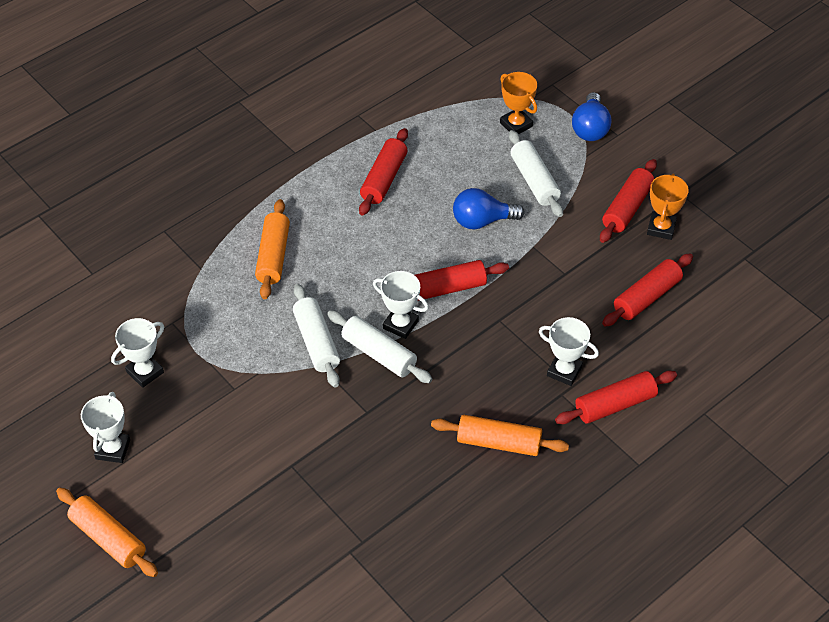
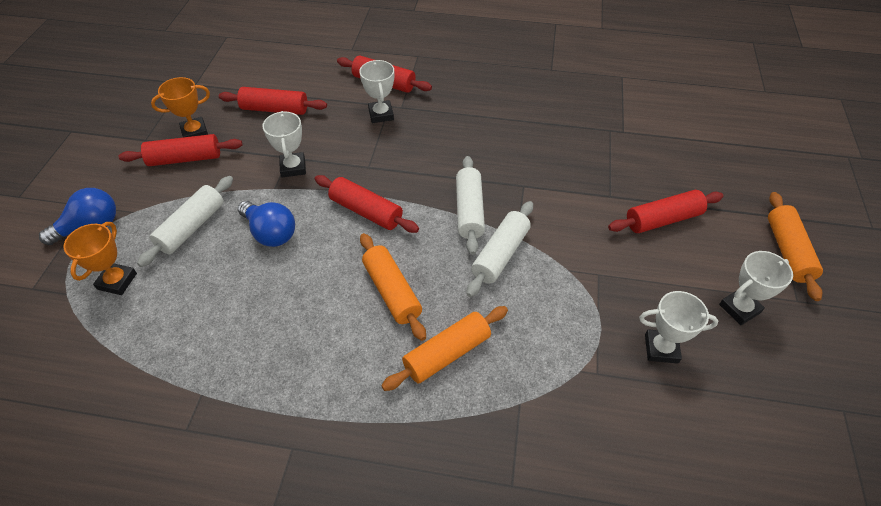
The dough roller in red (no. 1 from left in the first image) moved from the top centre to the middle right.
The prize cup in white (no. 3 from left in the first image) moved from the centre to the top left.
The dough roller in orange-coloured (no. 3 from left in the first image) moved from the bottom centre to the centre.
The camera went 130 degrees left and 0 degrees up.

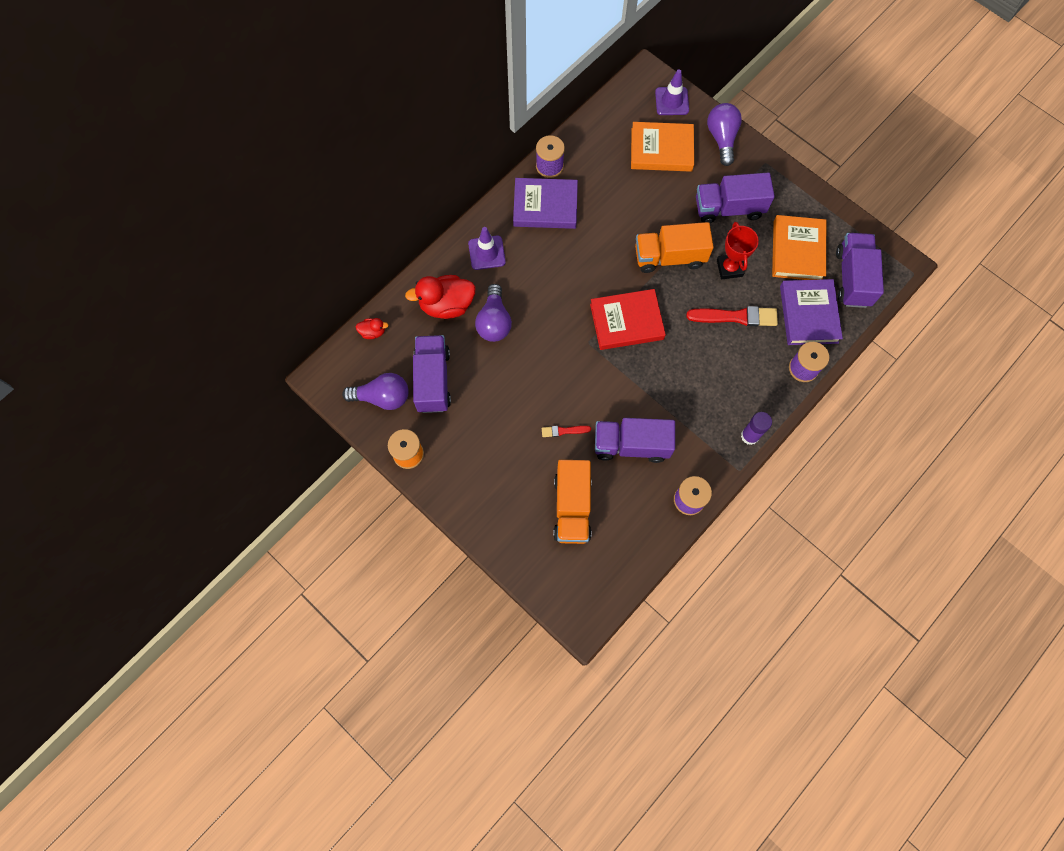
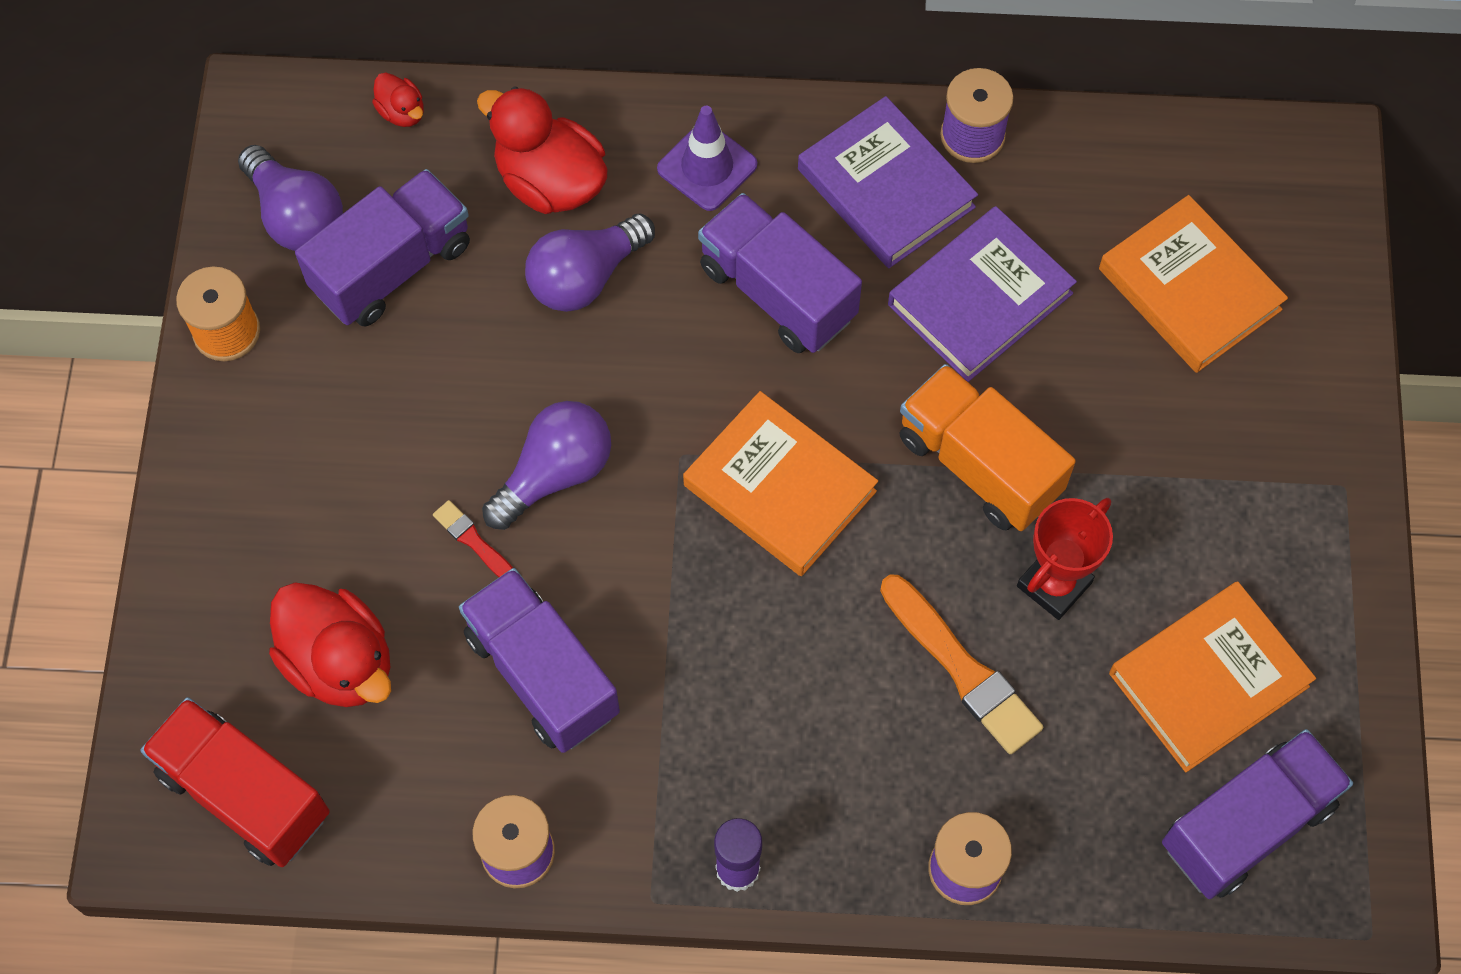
The lorry in orange-coloured (no. 1 from left) at the centre was replaced by the rubber duck in red (no. 1 from left) at the middle left.
The hardback in red at the centre became the hardback in orange-coloured (no. 1 from left) at the centre.
The traffic cone in violet (no. 2 from left) at the top centre disappeared.
The brush in red (no. 2 from left) at the middle right became the brush in orange-coloured at the bottom centre.
The lorry in violet (no. 3 from left) moved from the top right to the top centre.
The bulb in violet (no. 3 from left in the first image) moved from the top right to the centre.
The hardback in violet (no. 2 from left) moved from the middle right to the top right.
The lorry in red at the bottom left appeared.
The camera went 50 degrees right and 5 degrees down.

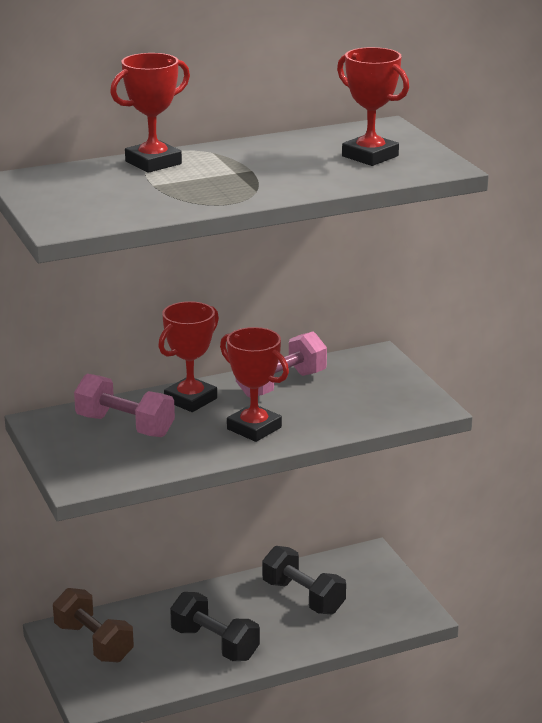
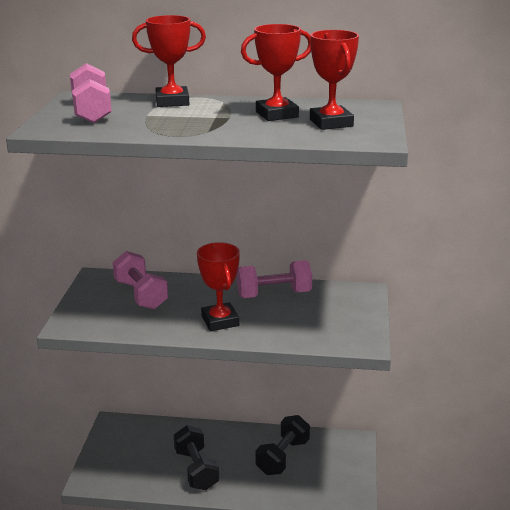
The free weight in russet at the bottom left disappeared.
The prize cup in red (no. 2 from left in the first image) moved from the centre to the top centre.
The free weight in black (no. 2 from left) at the bottom centre turned 45 degrees clockwise.
The free weight in rosy (no. 1 from left) at the top left appeared.
The camera went 30 degrees right and 0 degrees up.

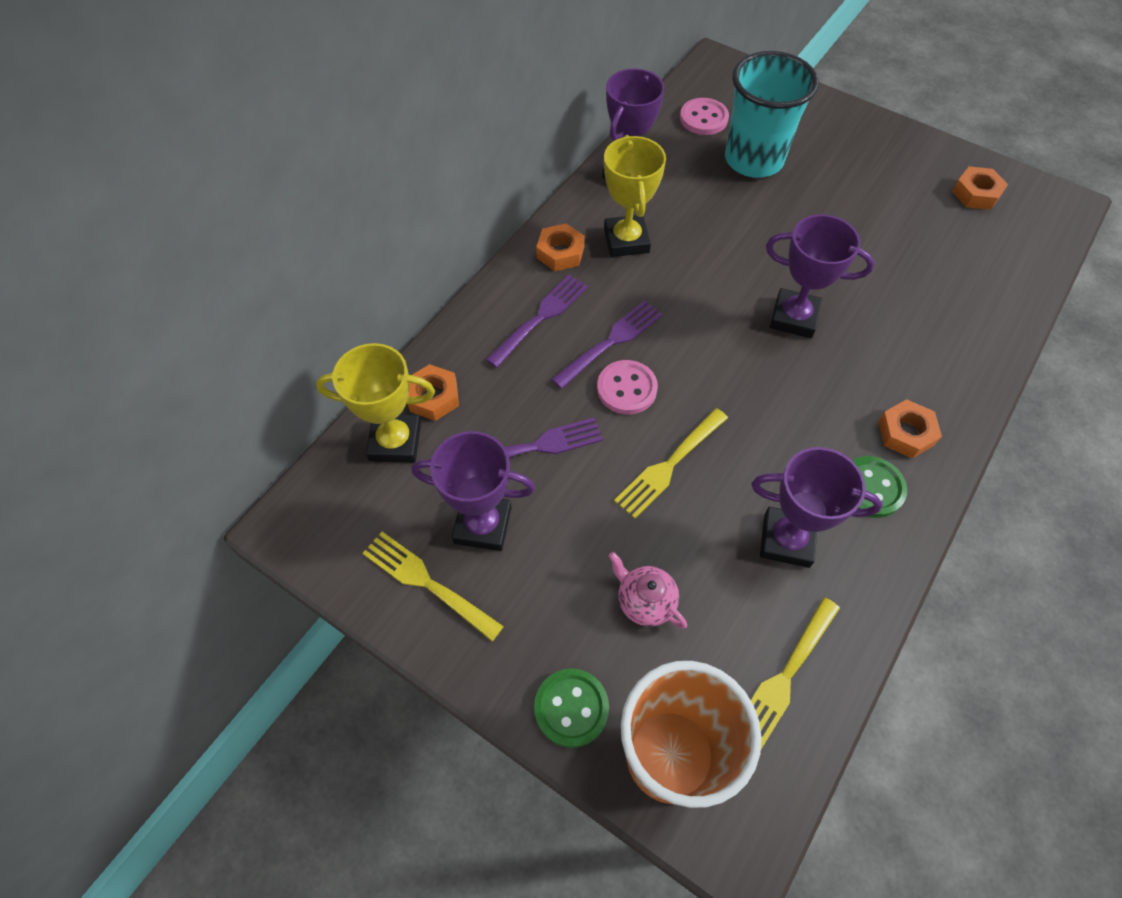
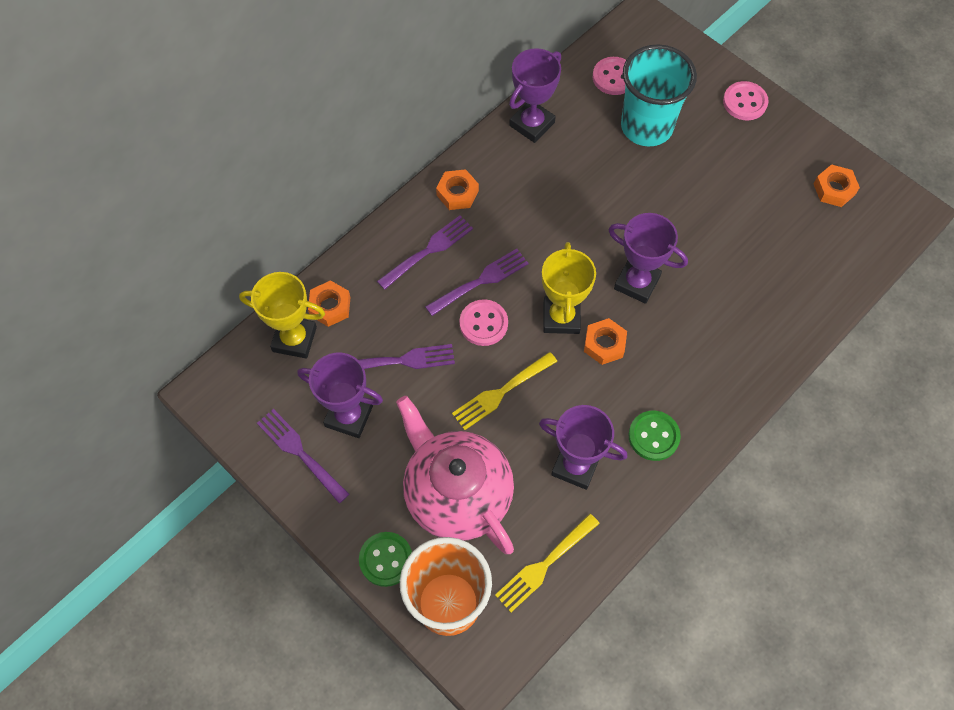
The table fork in yellow (no. 1 from left) at the centre became the table fork in violet (no. 1 from left) at the middle left.
The prize cup in yellow (no. 2 from left) moved from the top centre to the centre.
The tea pot in rosy at the centre changed to 2.41 times the size.
The hexagon nut in orange-coloured (no. 3 from left) moved from the middle right to the centre.
The shirt button in rosy (no. 3 from left) at the top right appeared.
The camera went 10 degrees right and 5 degrees up.

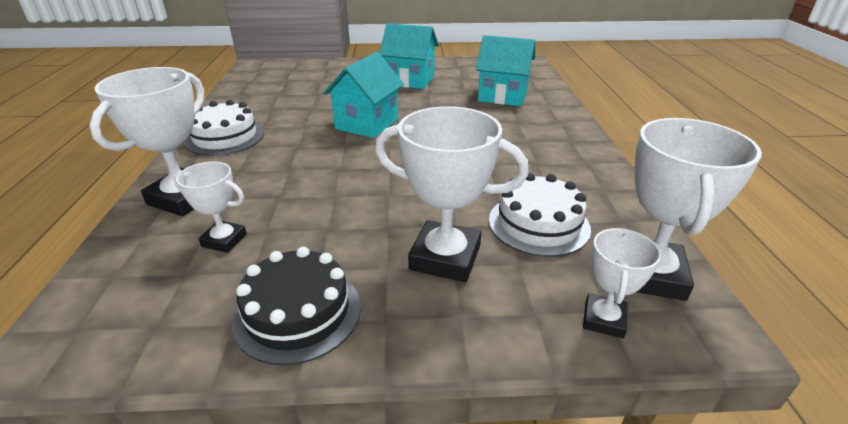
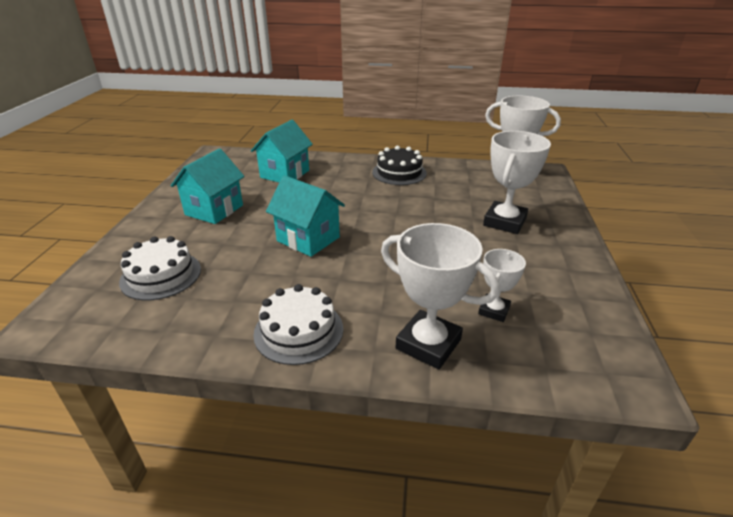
The layer cake in black moved from the bottom centre to the top centre.
The layer cake in white (no. 2 from left in the first image) moved from the centre to the middle left.
The prize cup in white (no. 4 from left) at the bottom right disappeared.
The camera went 80 degrees left and 0 degrees up.

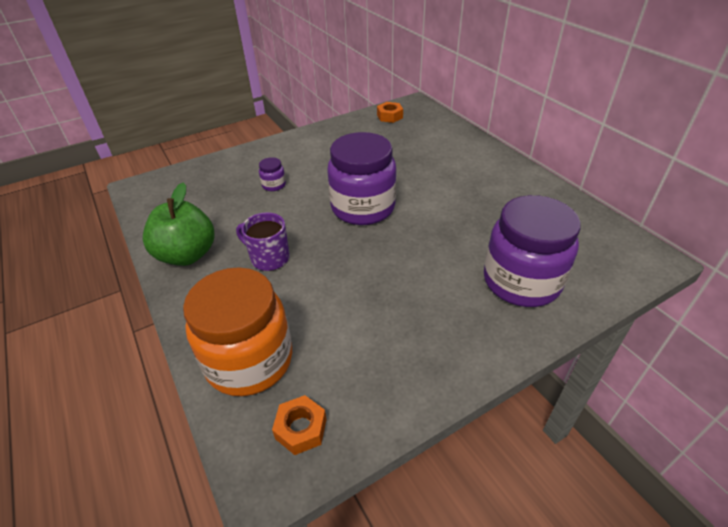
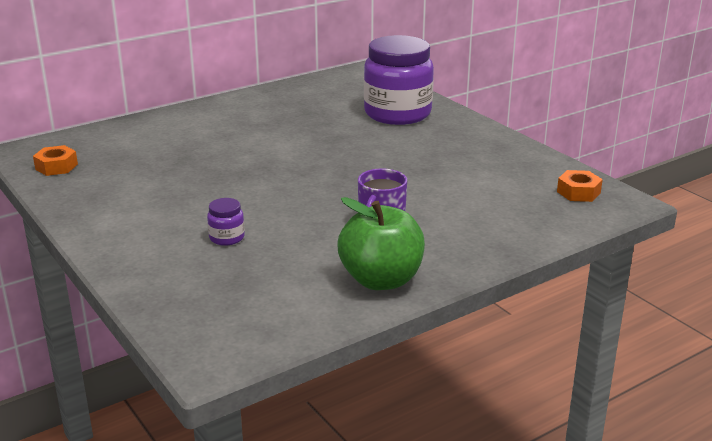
The jar in orange-coloured at the middle left disappeared.
The jar in violet (no. 2 from left) at the centre disappeared.
The camera went 95 degrees left and 15 degrees down.

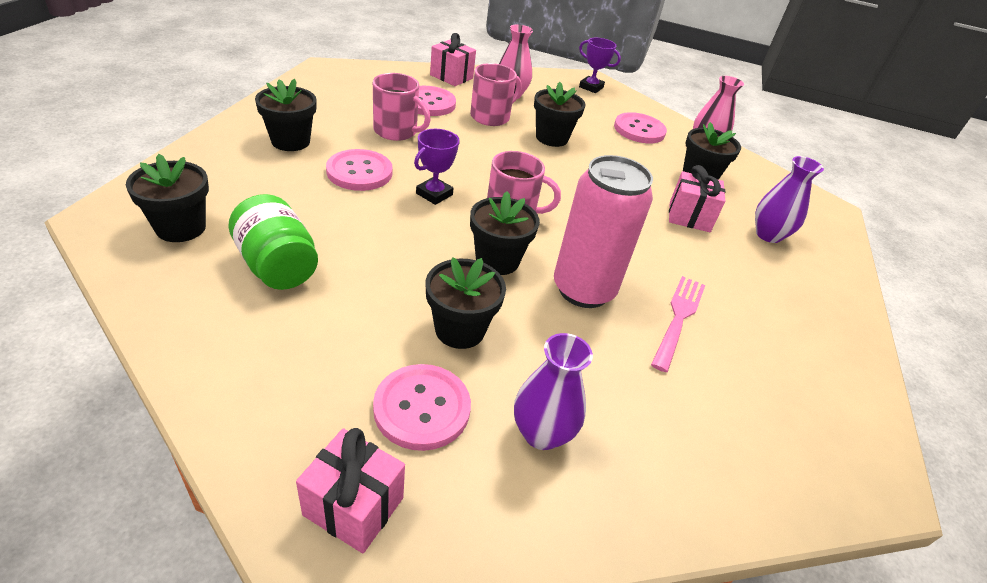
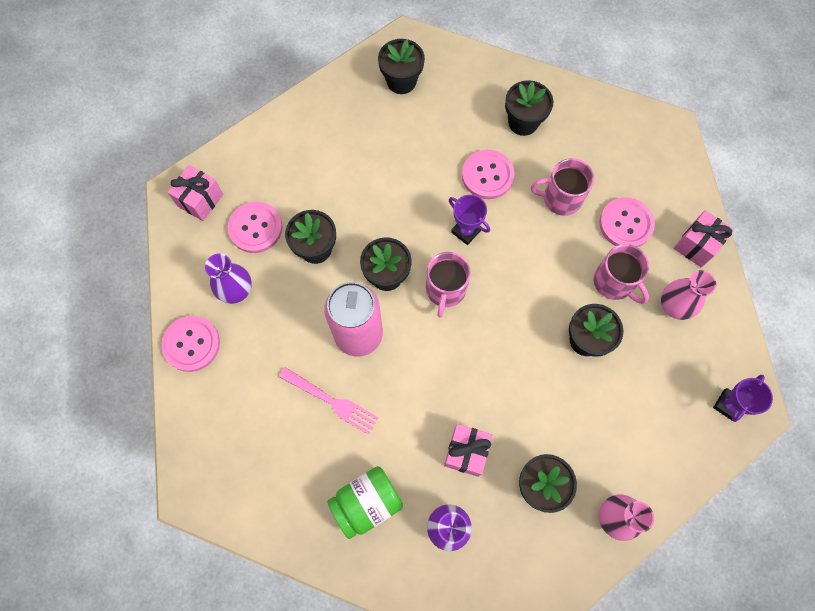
The jar in green moved from the middle left to the bottom centre.
The tea mug in rosy (no. 1 from left in the first image) at the top centre turned 60 degrees clockwise.
The shirt button in rosy (no. 4 from left in the first image) moved from the top centre to the middle left.
The camera went 100 degrees right and 30 degrees up.

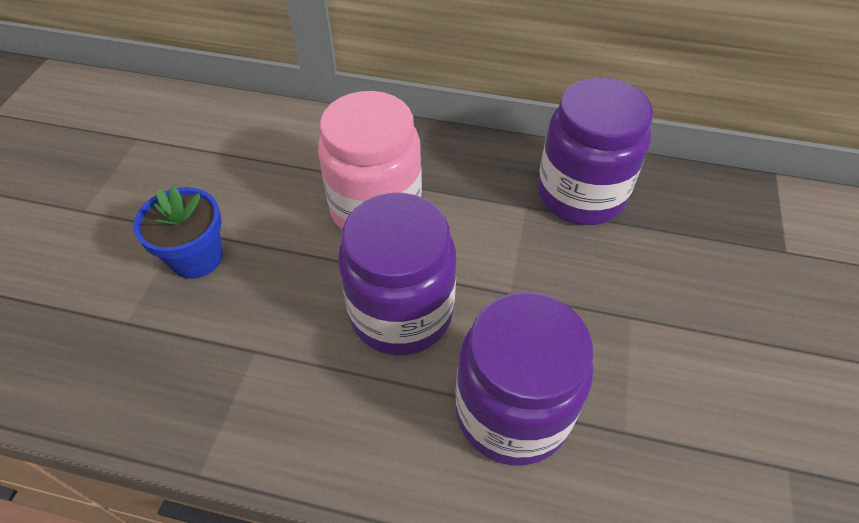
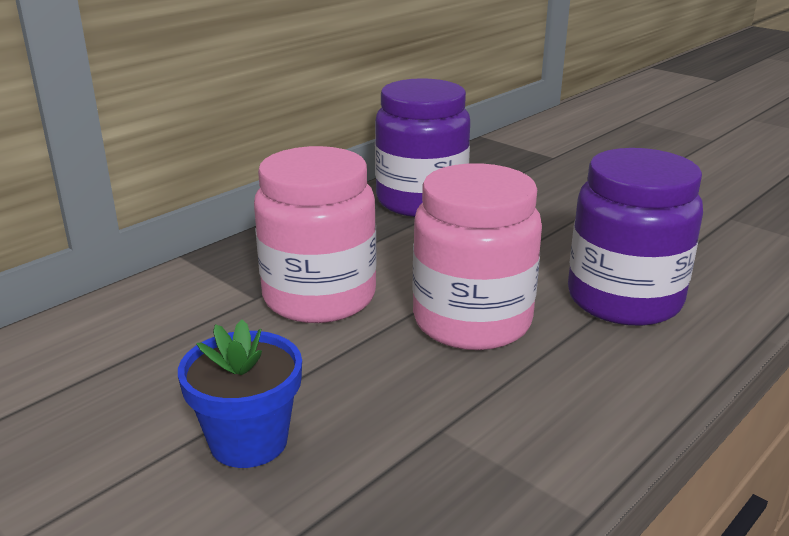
The jar in violet (no. 1 from left) at the centre became the jar in rosy (no. 2 from left) at the centre.
The camera went 60 degrees left and 25 degrees down.

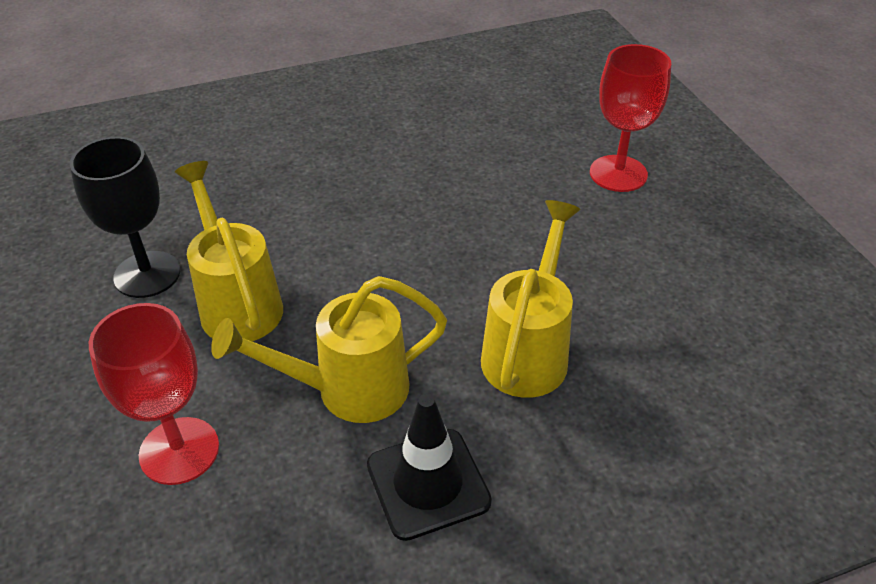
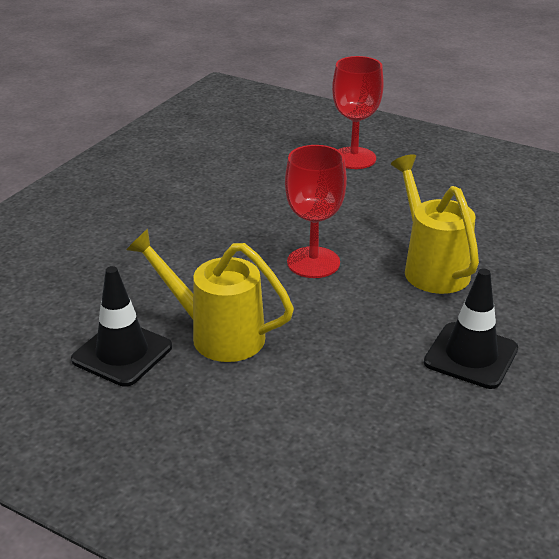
The goblet in black at the middle left was replaced by the traffic cone in black (no. 1 from left) at the middle left.
The goblet in red (no. 1 from left) moved from the bottom left to the centre.
The watering pot in yellow (no. 2 from left) at the centre disappeared.
The camera went 40 degrees left and 10 degrees down.

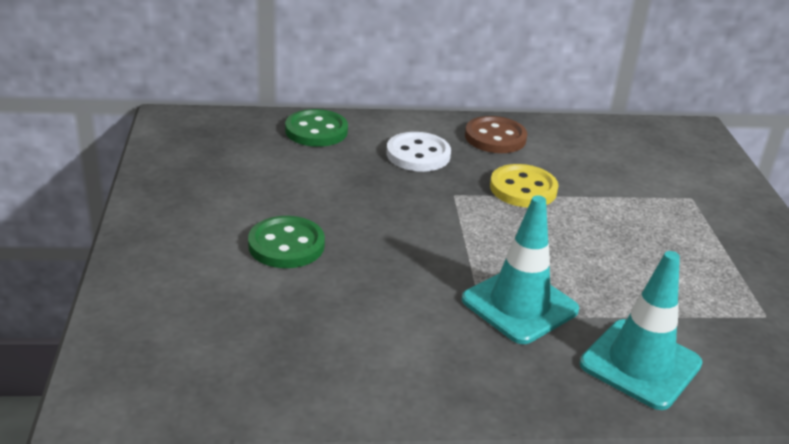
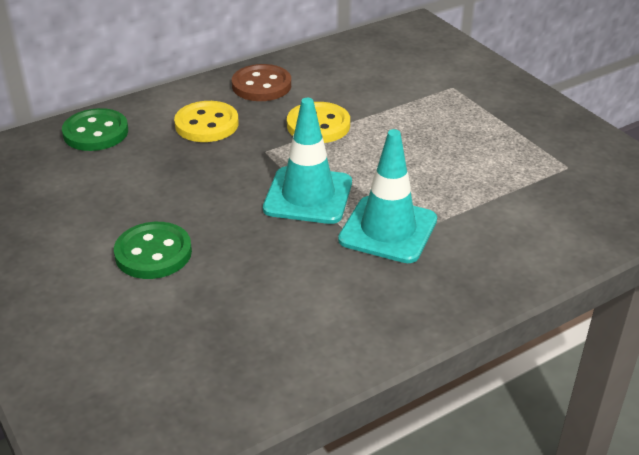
The shirt button in white at the centre became the shirt button in yellow (no. 1 from left) at the top left.
The traffic cone in aqua (no. 2 from left in the first image) moved from the bottom right to the centre.
The camera went 25 degrees left and 5 degrees up.

